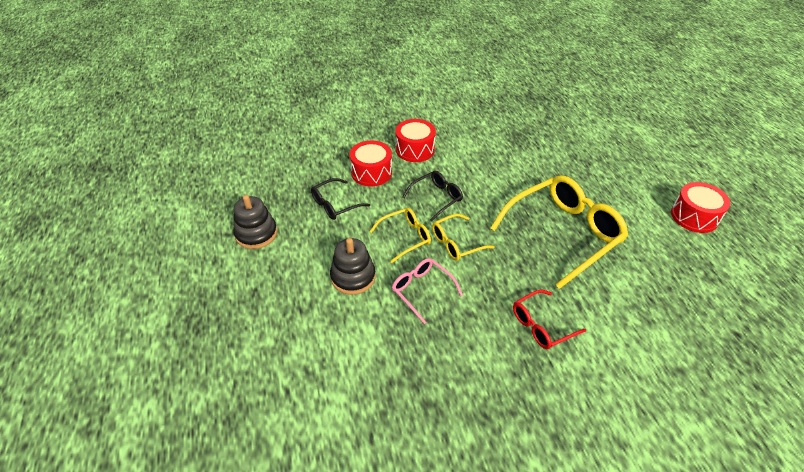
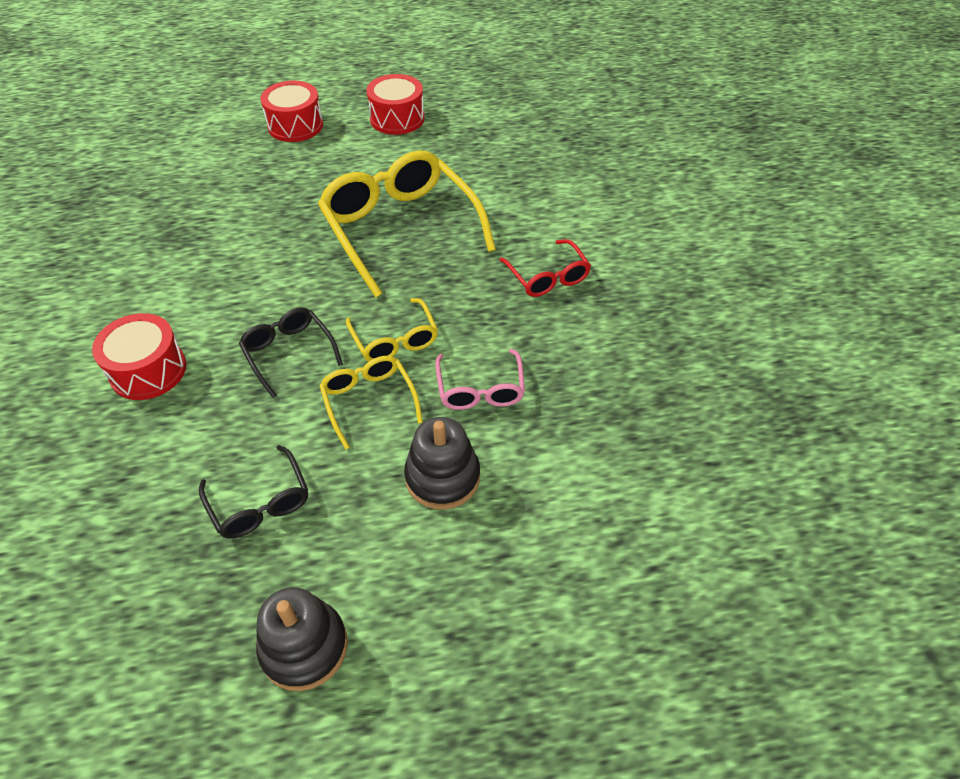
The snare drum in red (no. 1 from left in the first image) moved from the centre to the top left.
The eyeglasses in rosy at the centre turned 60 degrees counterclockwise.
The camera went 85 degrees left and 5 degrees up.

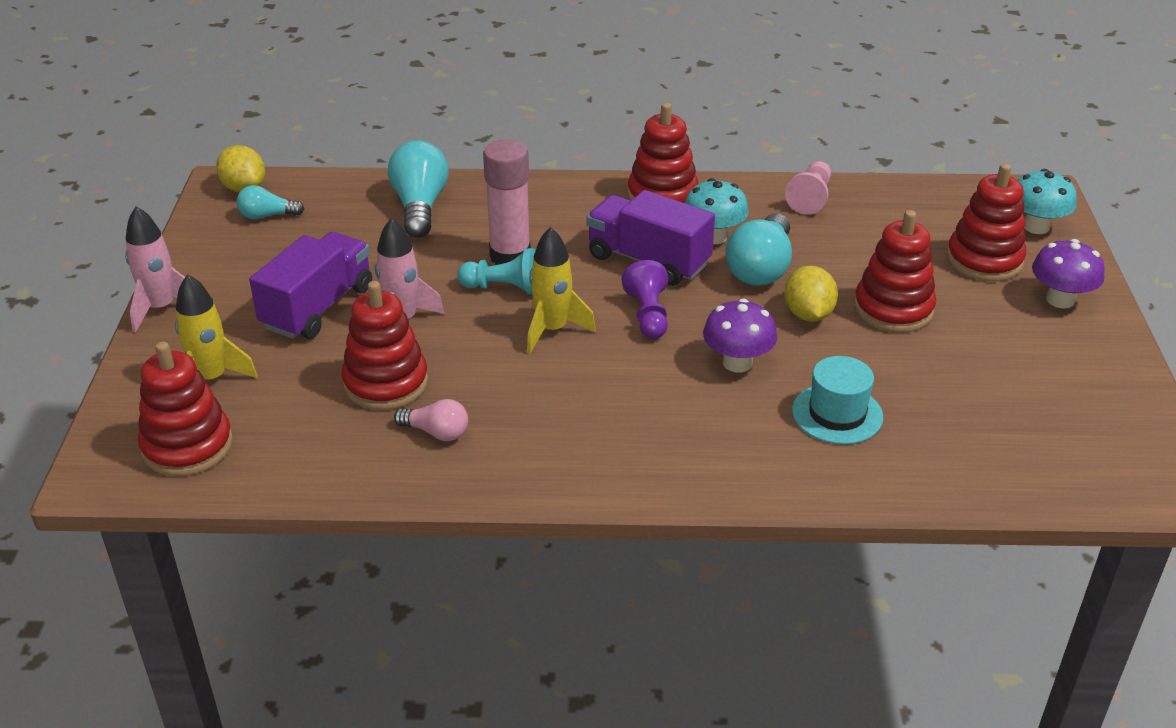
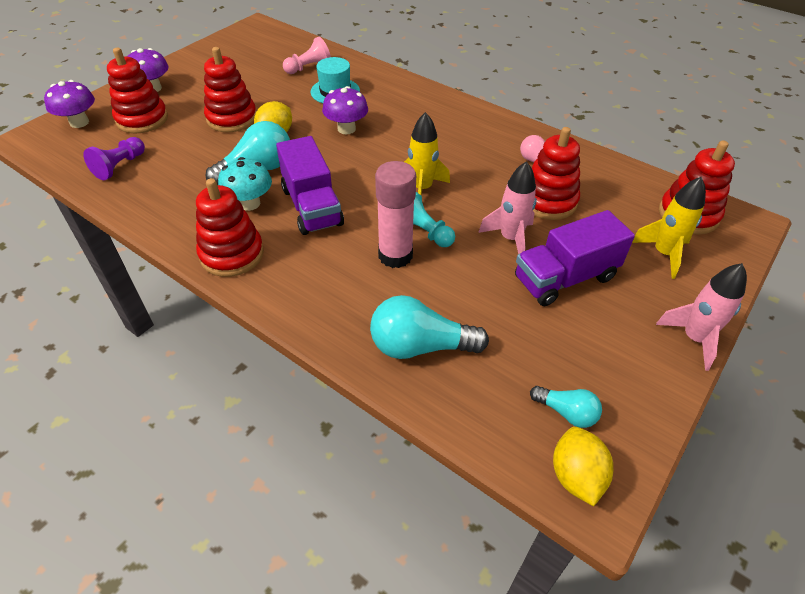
The bulb in aqua (no. 2 from left) at the top centre turned 60 degrees clockwise.
The pawn in violet moved from the centre to the top left.
The pawn in rosy moved from the top right to the top centre.
The fungus in aqua (no. 2 from left) at the top right became the fungus in violet (no. 1 from left) at the top left.
The camera went 145 degrees left and 10 degrees up.

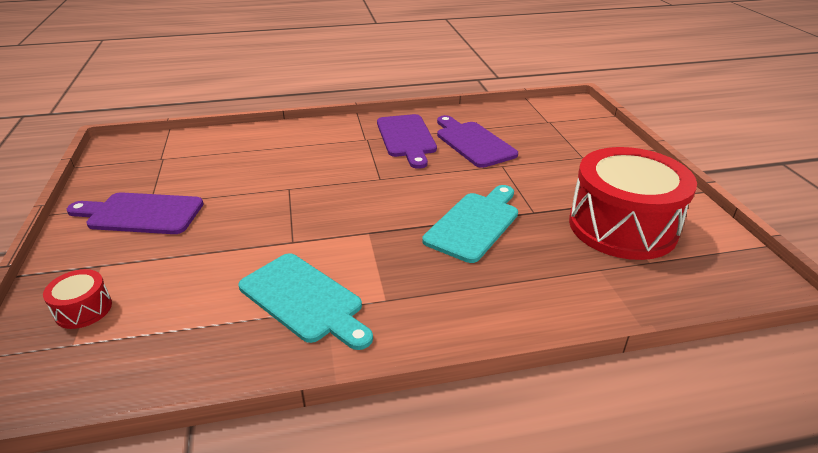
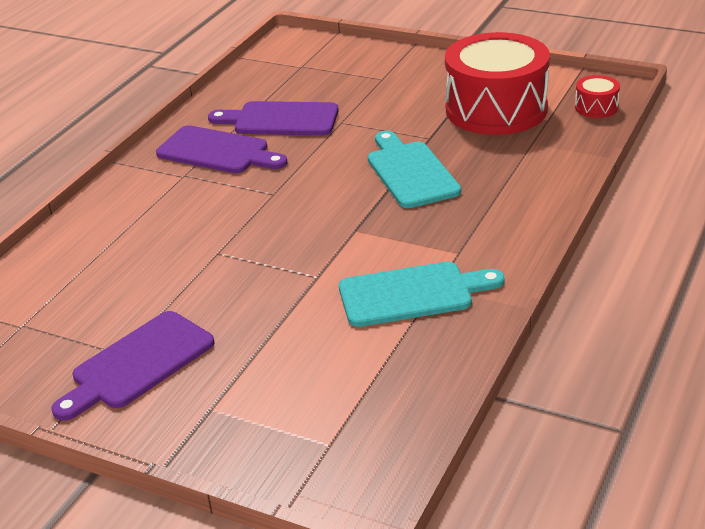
The snare drum in red (no. 1 from left in the first image) moved from the middle left to the top right.
The camera went 50 degrees left and 0 degrees up.

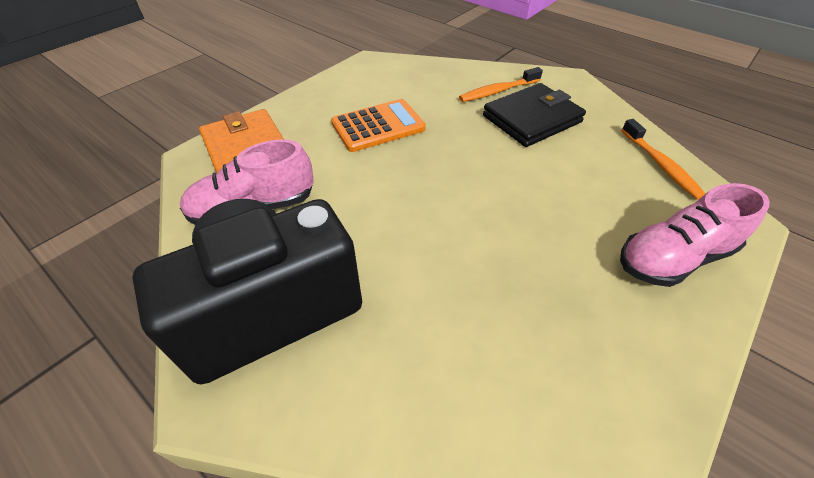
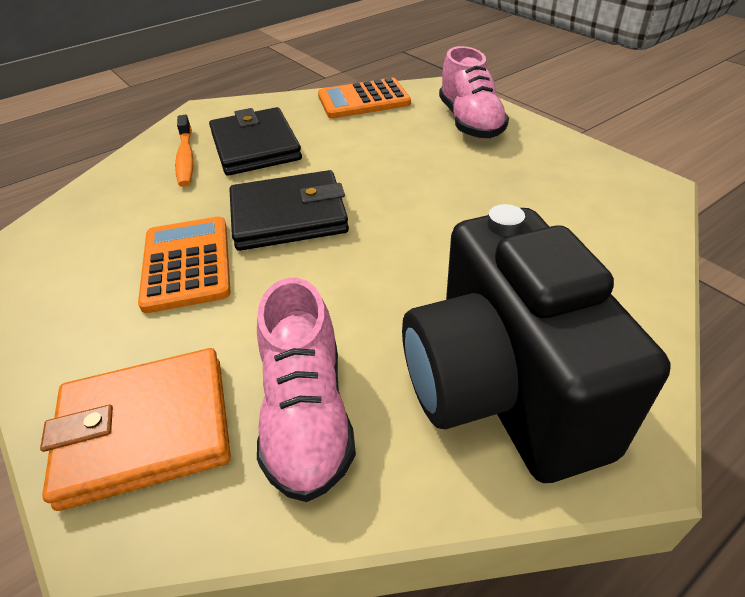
The toothbrush in orange-coloured (no. 2 from left) at the top right was replaced by the adding machine in orange-coloured (no. 2 from left) at the top centre.
The wallet in black (no. 2 from left) at the centre appeared.
The camera went 75 degrees left and 5 degrees down.

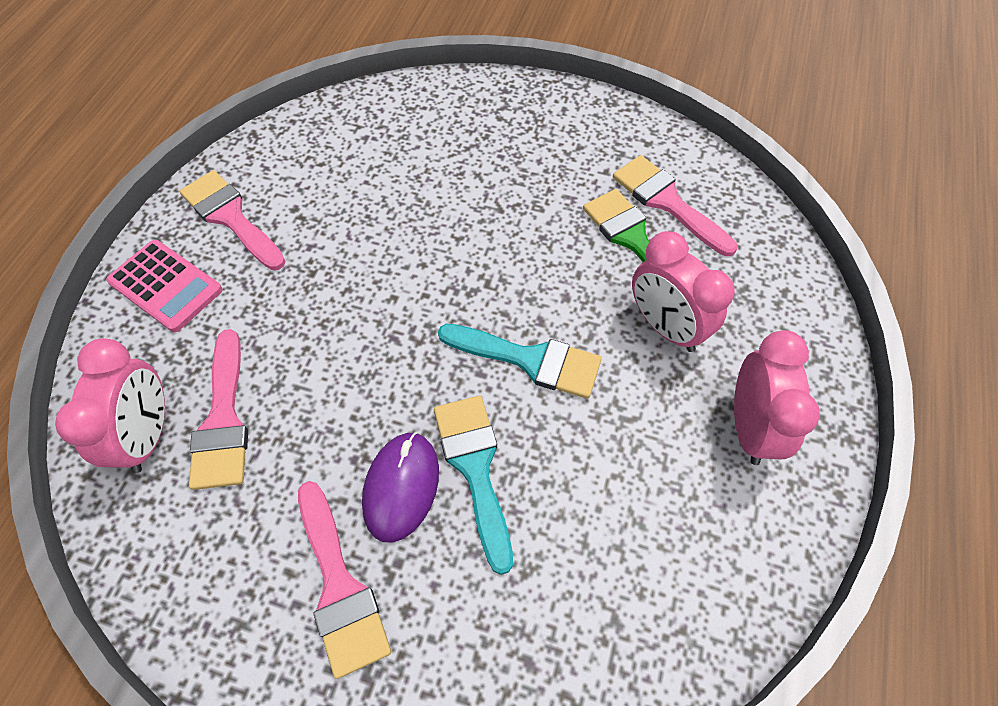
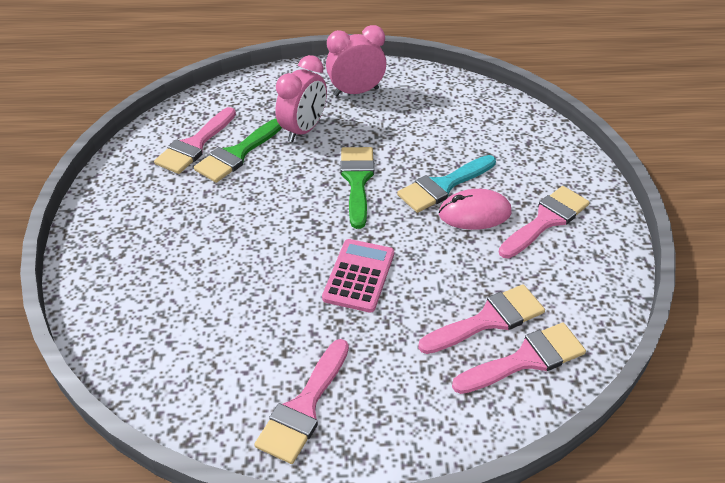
The clock in rosy (no. 1 from left) at the middle left was replaced by the brush in rosy (no. 4 from left) at the bottom right.
The adding machine in rosy moved from the middle left to the centre.
The PC mouse in violet at the bottom centre became the PC mouse in rosy at the centre.
The brush in aqua (no. 2 from left) at the centre became the brush in green (no. 2 from left) at the centre.
The camera went 110 degrees left and 15 degrees down.

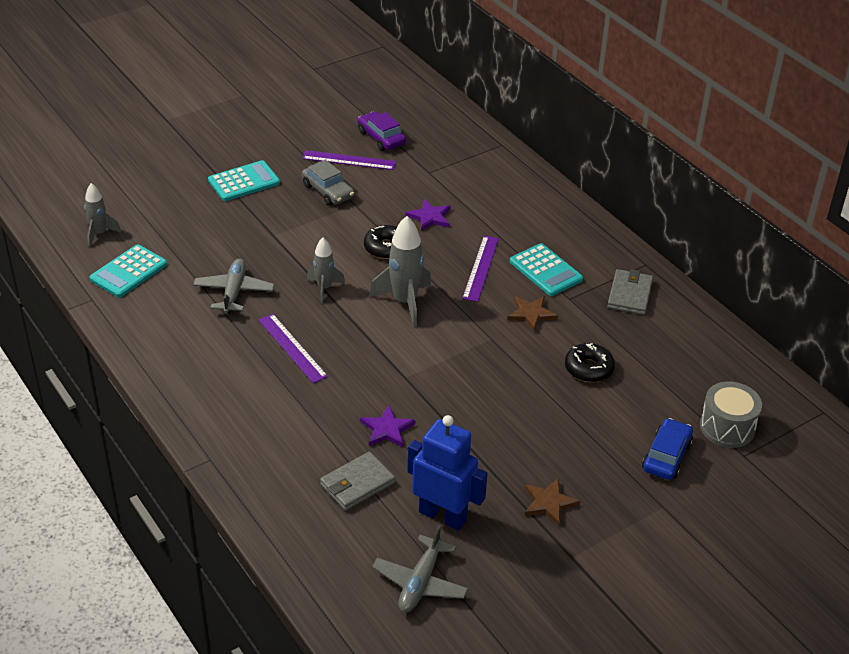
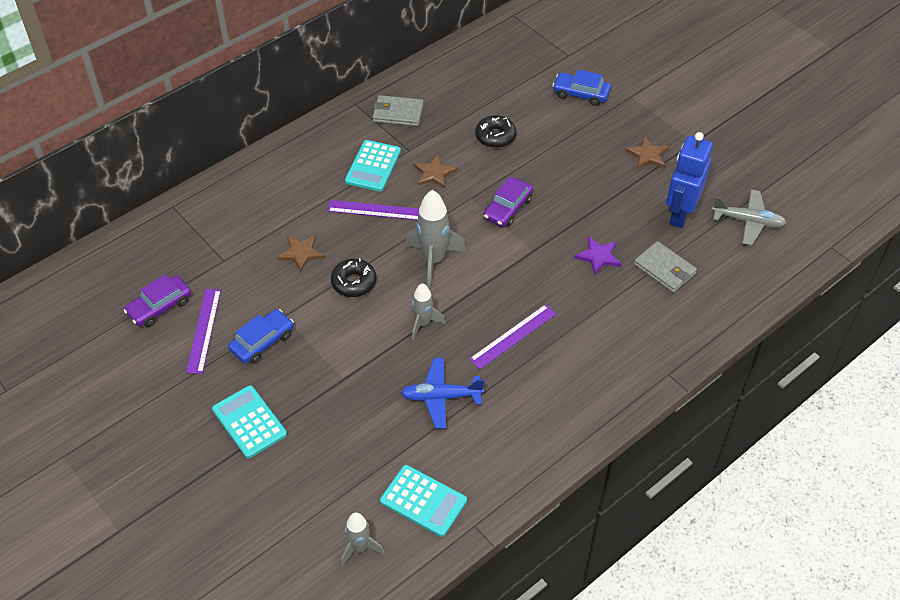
The toy plane in gray (no. 1 from left) at the middle left became the toy plane in blue at the centre.
The automobile in gray at the top centre became the automobile in blue (no. 1 from left) at the middle left.
The star shape in violet (no. 2 from left) at the top centre became the star shape in russet (no. 1 from left) at the centre.
The adding machine in aqua (no. 3 from left in the first image) at the centre turned 150 degrees clockwise.
The snare drum in gray at the middle right disappeared.
The automobile in violet (no. 2 from left) at the centre appeared.
The camera went 95 degrees left and 10 degrees up.

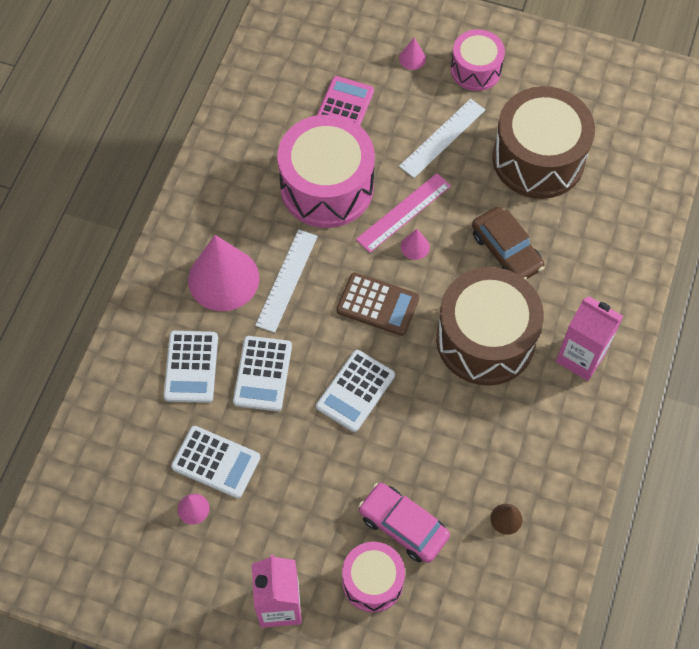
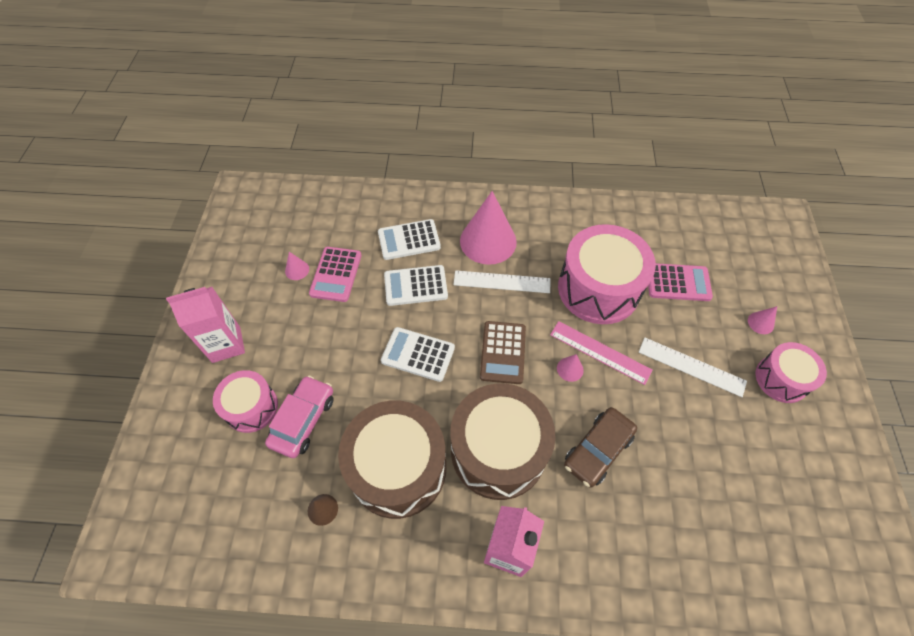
The adding machine in white (no. 2 from left) at the bottom left became the adding machine in rosy (no. 1 from left) at the centre.
The snare drum in russet (no. 2 from left in the first image) moved from the top right to the bottom centre.
The camera went 75 degrees right and 5 degrees down.

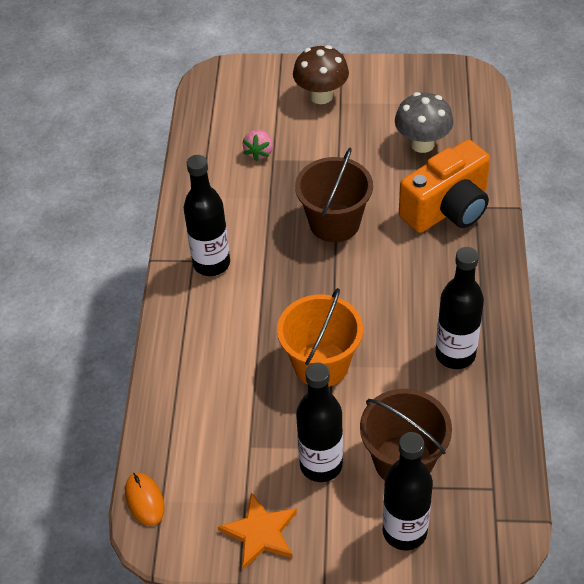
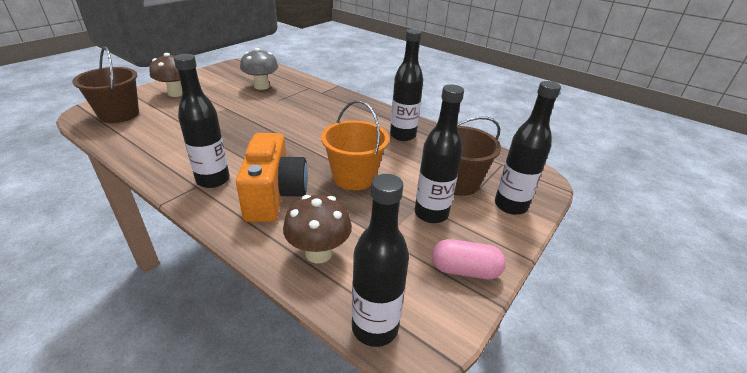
The PC mouse in orange-coloured at the bottom left was replaced by the drink bottle in black (no. 2 from left) at the bottom centre.
The star shape in orange-coloured at the bottom centre was replaced by the pill shape in rosy at the bottom centre.
The berry in rosy at the top centre disappeared.
The sand bucket in russet (no. 1 from left) moved from the centre to the top left.
The photo camera in orange-coloured moved from the top right to the centre.
The fungus in russet (no. 2 from left) at the centre appeared.
The camera went 60 degrees left and 15 degrees down.

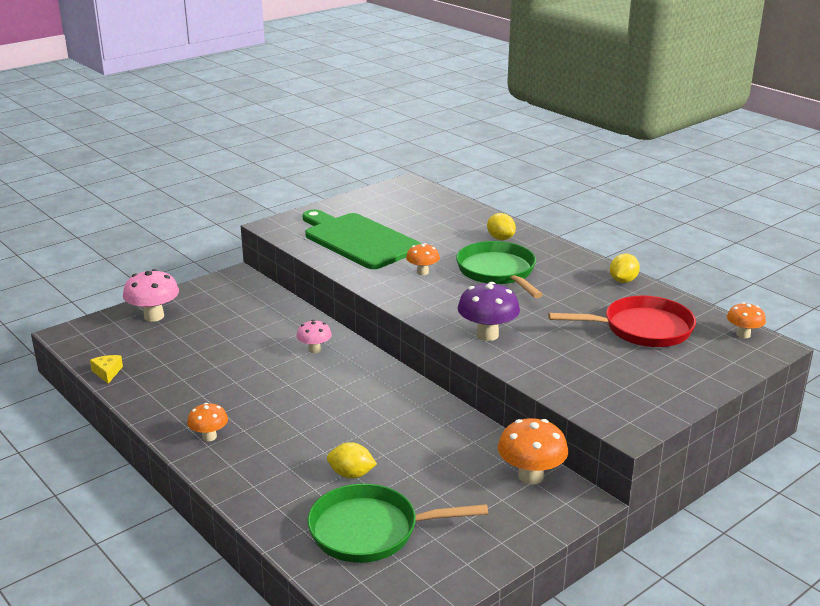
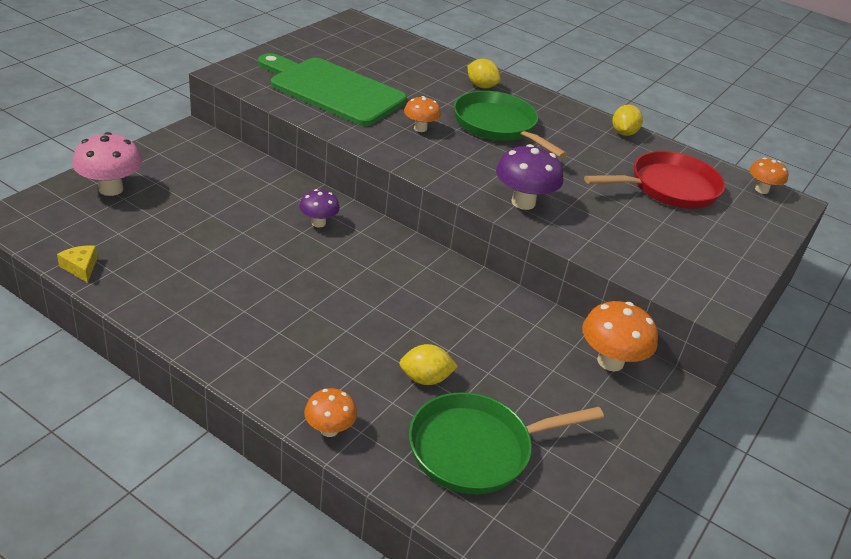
The fungus in orange-coloured (no. 1 from left) moved from the bottom left to the bottom centre.
The fungus in rosy (no. 2 from left) at the centre became the fungus in violet (no. 1 from left) at the centre.
The camera went 20 degrees left and 10 degrees up.

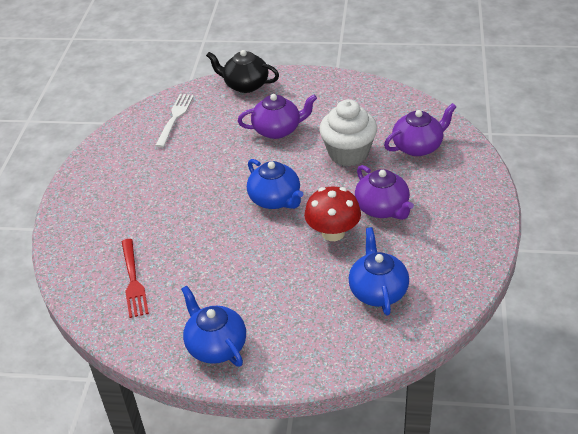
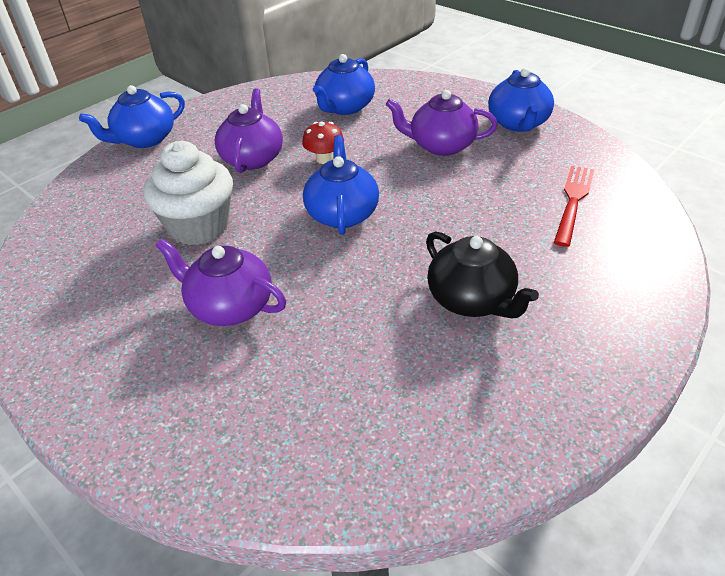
The table fork in white at the top left disappeared.
The tea pot in black moved from the top centre to the centre.
The fungus in red at the centre changed to 0.62 times the size.
The tea pot in violet (no. 3 from left) moved from the top right to the top centre.
The tea pot in blue (no. 1 from left) at the top left appeared.
The camera went 145 degrees left and 0 degrees up.

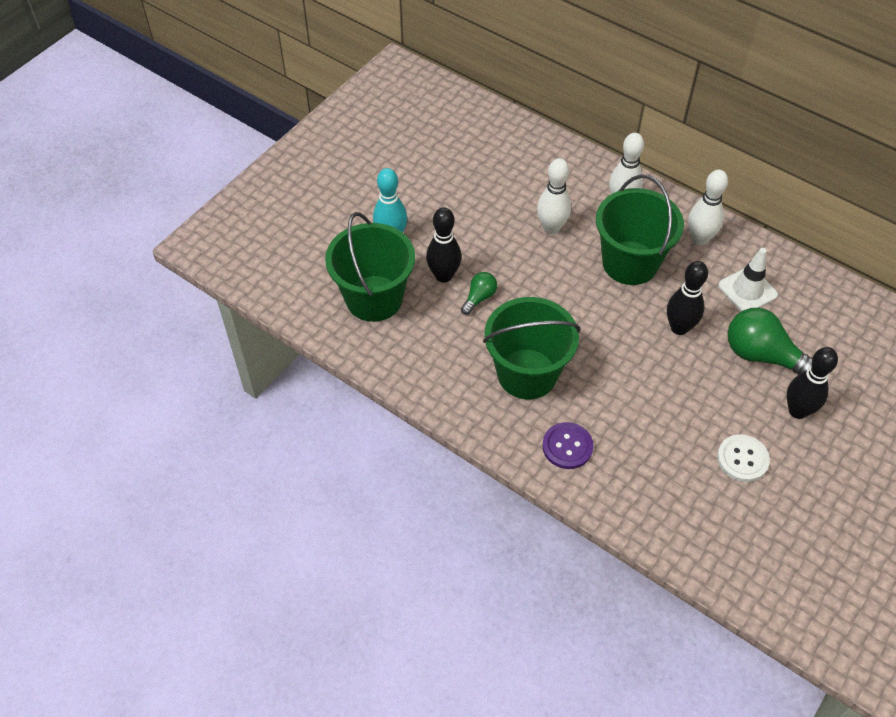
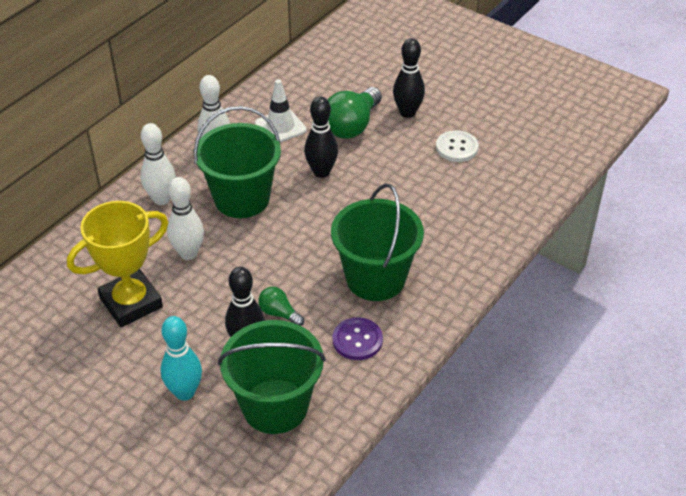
The shirt button in violet moved from the centre to the bottom centre.
The prize cup in yellow at the middle left appeared.
The camera went 90 degrees left and 10 degrees down.

